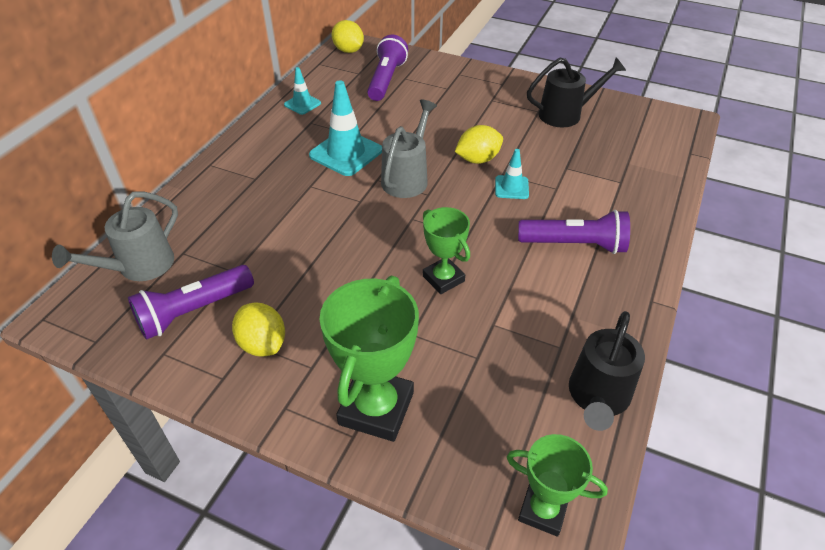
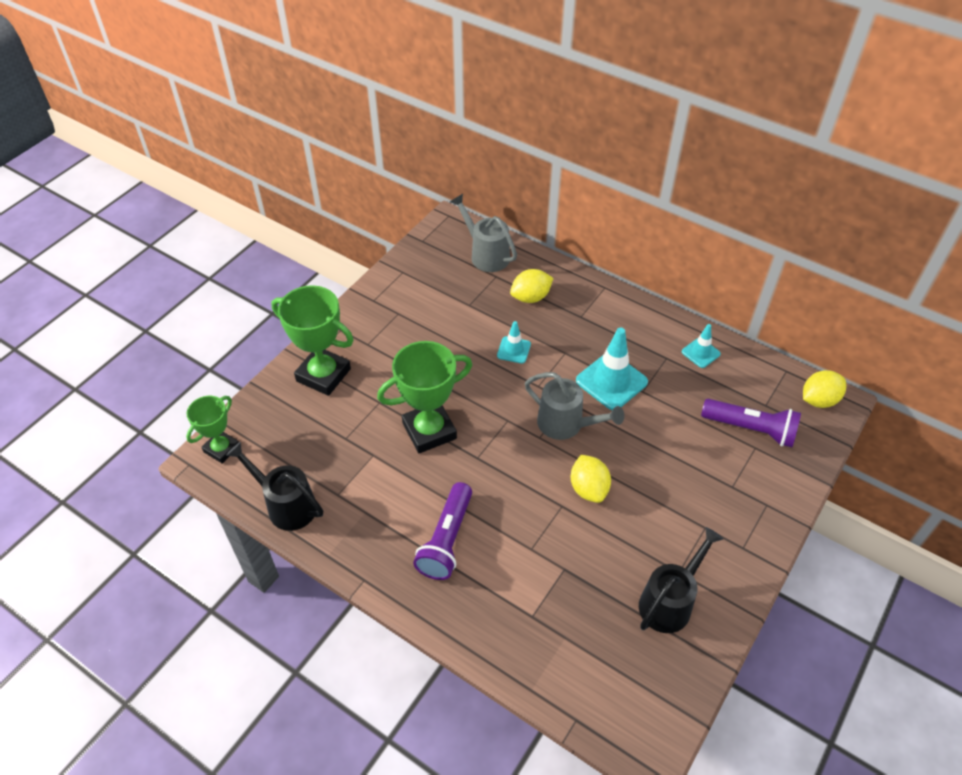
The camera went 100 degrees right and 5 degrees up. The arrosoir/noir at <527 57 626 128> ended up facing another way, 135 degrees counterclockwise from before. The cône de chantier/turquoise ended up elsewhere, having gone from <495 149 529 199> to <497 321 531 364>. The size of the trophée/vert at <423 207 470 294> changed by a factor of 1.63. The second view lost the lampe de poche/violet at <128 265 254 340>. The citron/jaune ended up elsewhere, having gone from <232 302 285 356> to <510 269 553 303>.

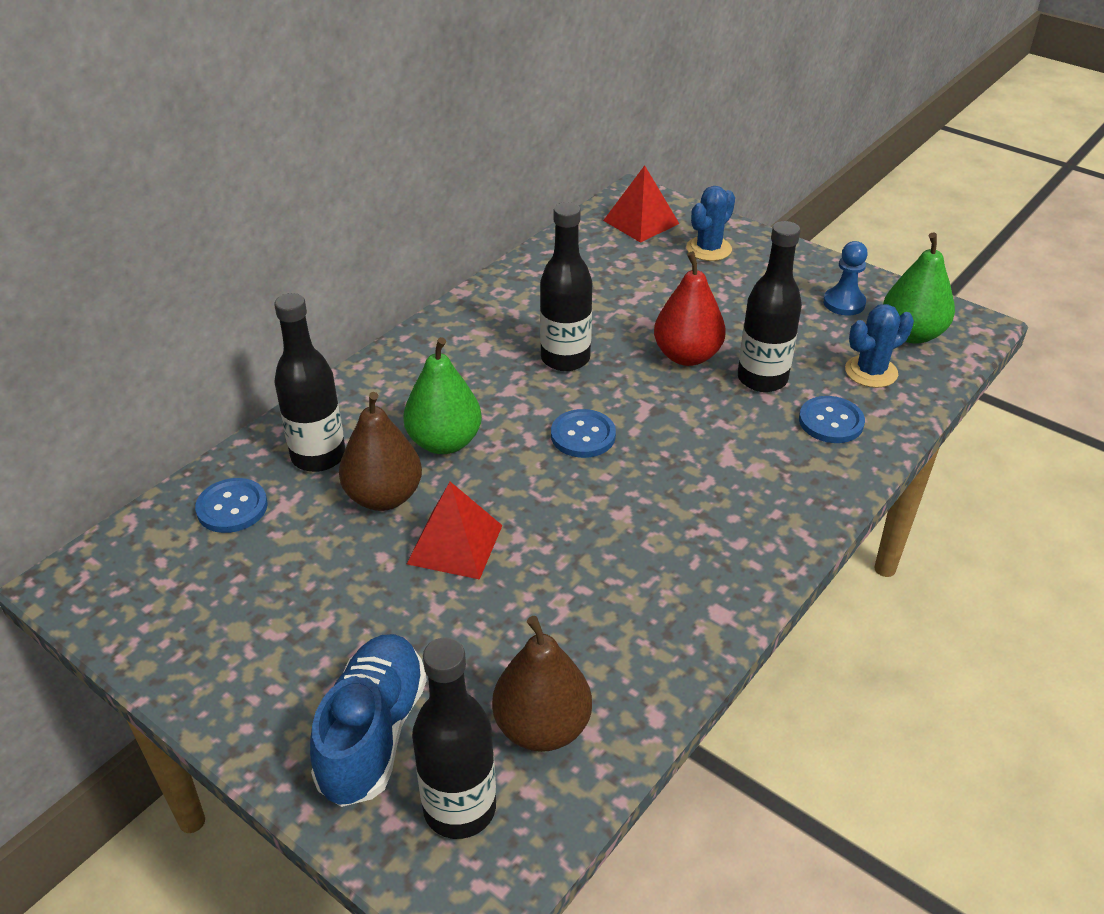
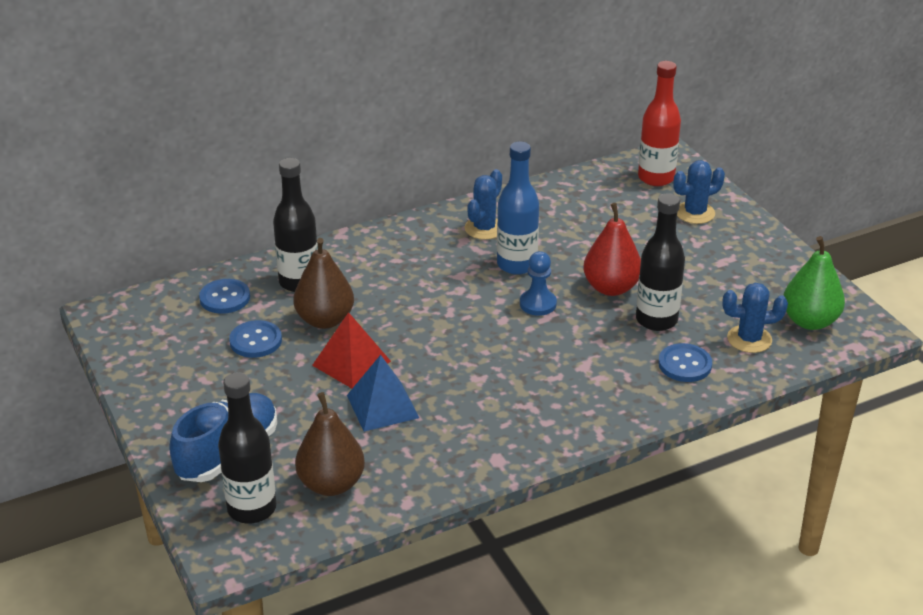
The camera went 25 degrees right and 5 degrees down. Where the pyramide/rouge stood at <603 165 679 243>, the bouteille/rouge came to stand at <638 61 681 186>. What was the bouteille/noir at <540 202 592 371> turned into the bouteille/bleu at <497 142 539 275>. The pion/bleu ended up elsewhere, having gone from <823 241 868 315> to <520 251 557 316>. The second view lost the poire/vert at <403 337 482 454>. The bouton/bleu ended up elsewhere, having gone from <551 409 616 458> to <229 320 282 358>. The second view gained the cactus/bleu at <465 169 502 240>. The second view gained the pyramide/bleu at <347 355 419 432>.

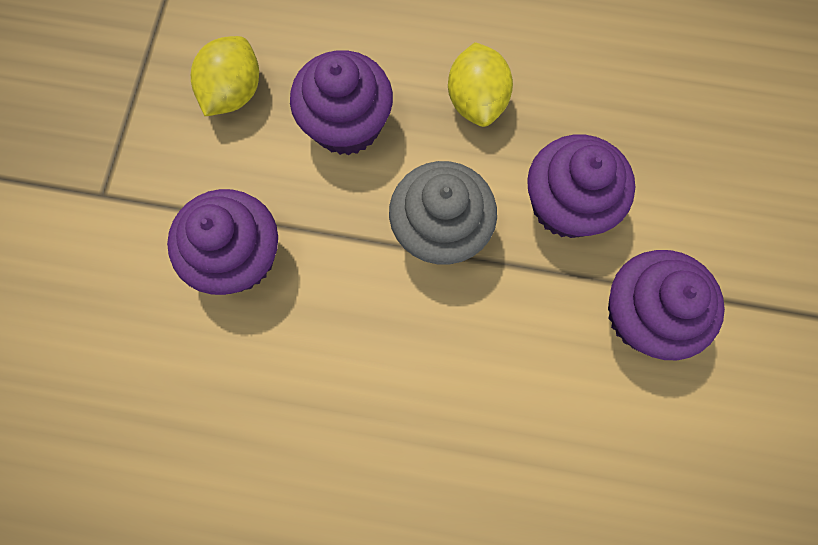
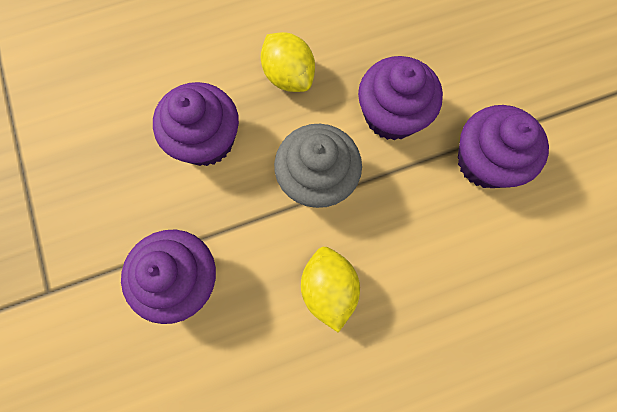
The camera went 30 degrees left and 0 degrees up. The citron/jaune ended up elsewhere, having gone from <191 36 259 116> to <301 247 360 333>.

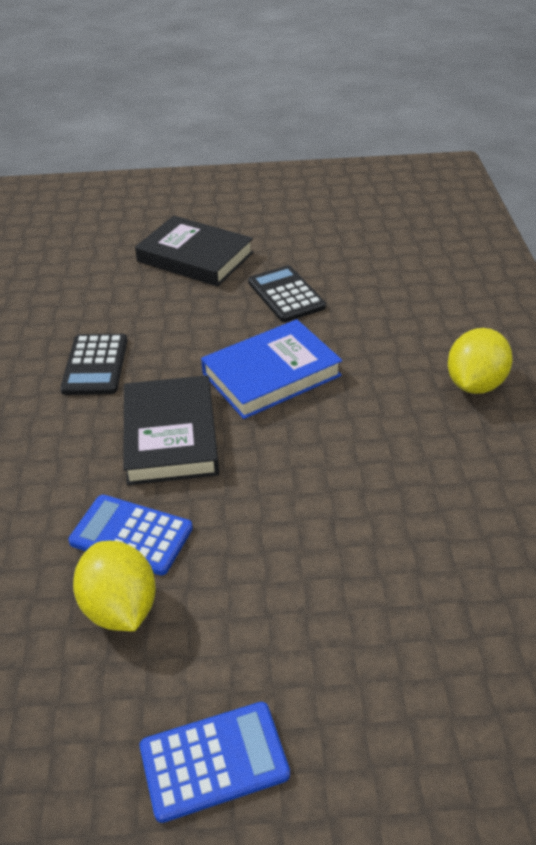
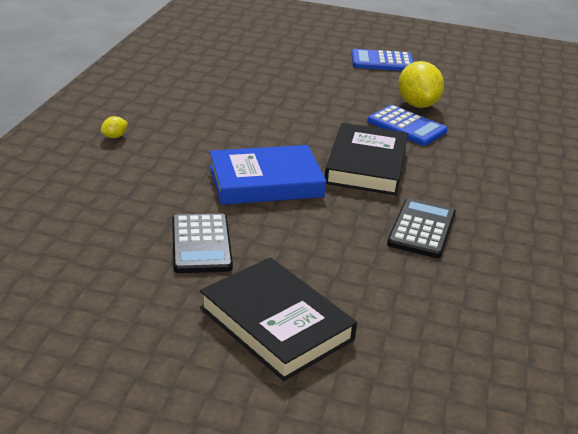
The camera went 165 degrees left and 10 degrees down. The size of the citron/jaune at <448 328 513 394> changed by a factor of 0.43.

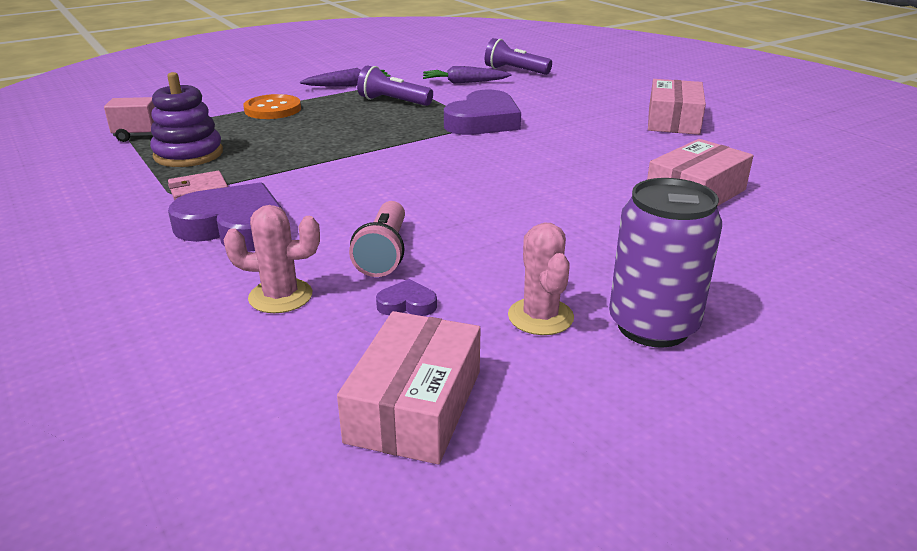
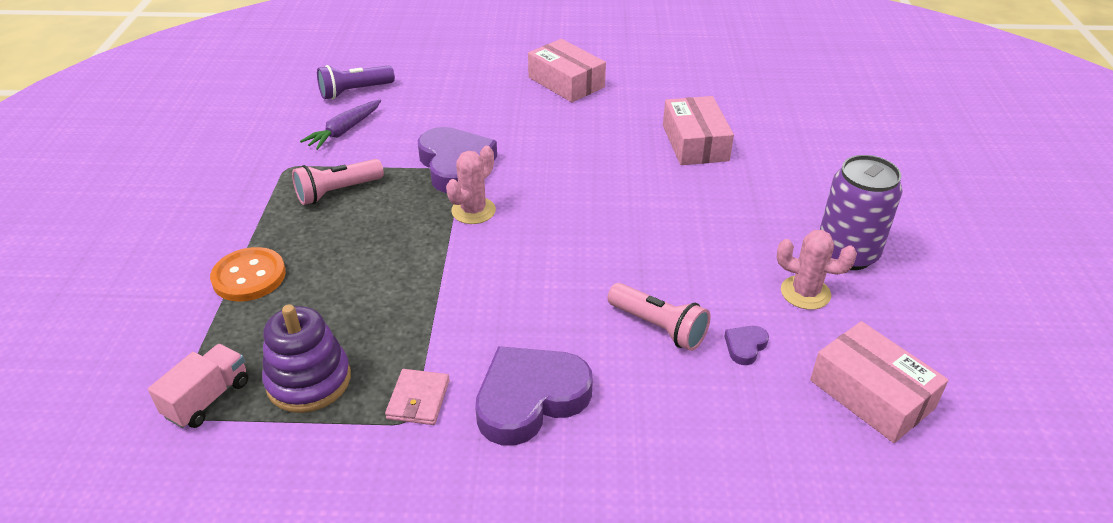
The camera went 55 degrees left and 10 degrees up. What was the lampe de poche/violet at <357 65 433 106> turned into the lampe de poche/rose at <292 159 384 205>. The second view lost the carotte/violet at <300 68 390 87>. The cactus/rose ended up elsewhere, having gone from <224 205 320 313> to <446 146 496 224>.

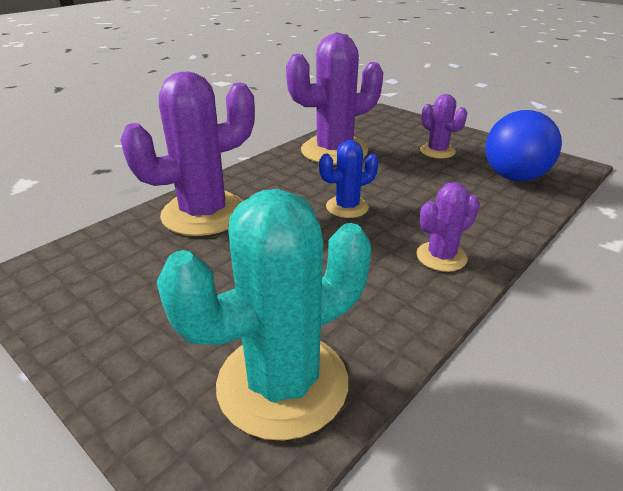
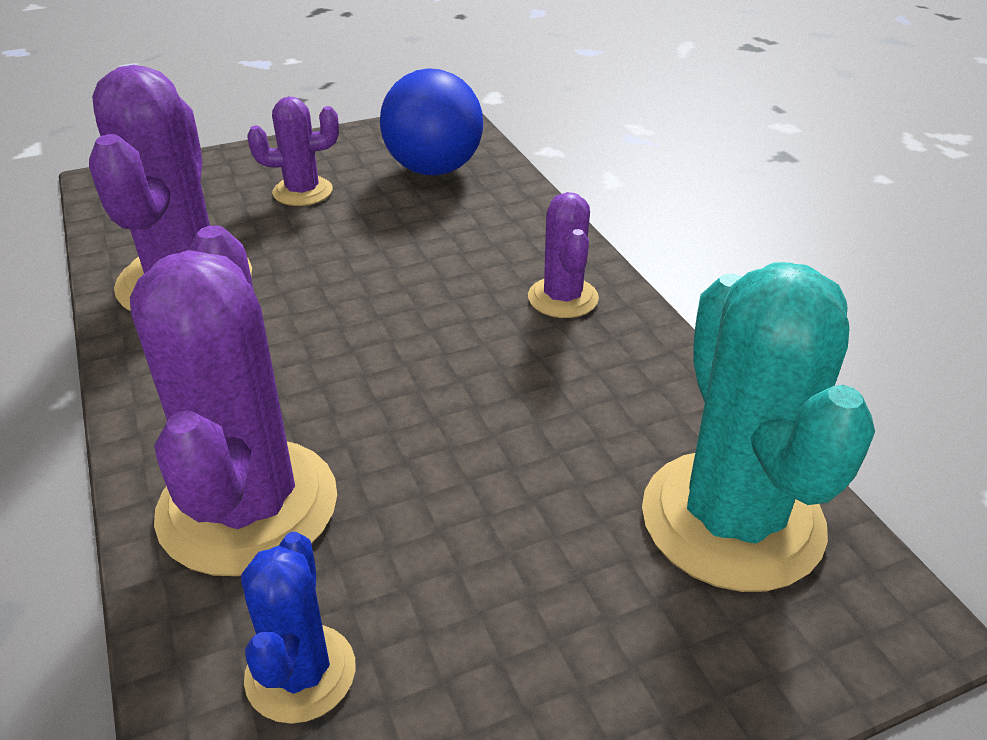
The camera went 65 degrees left and 5 degrees up. The cactus/bleu ended up elsewhere, having gone from <319 140 379 218> to <241 532 356 724>.

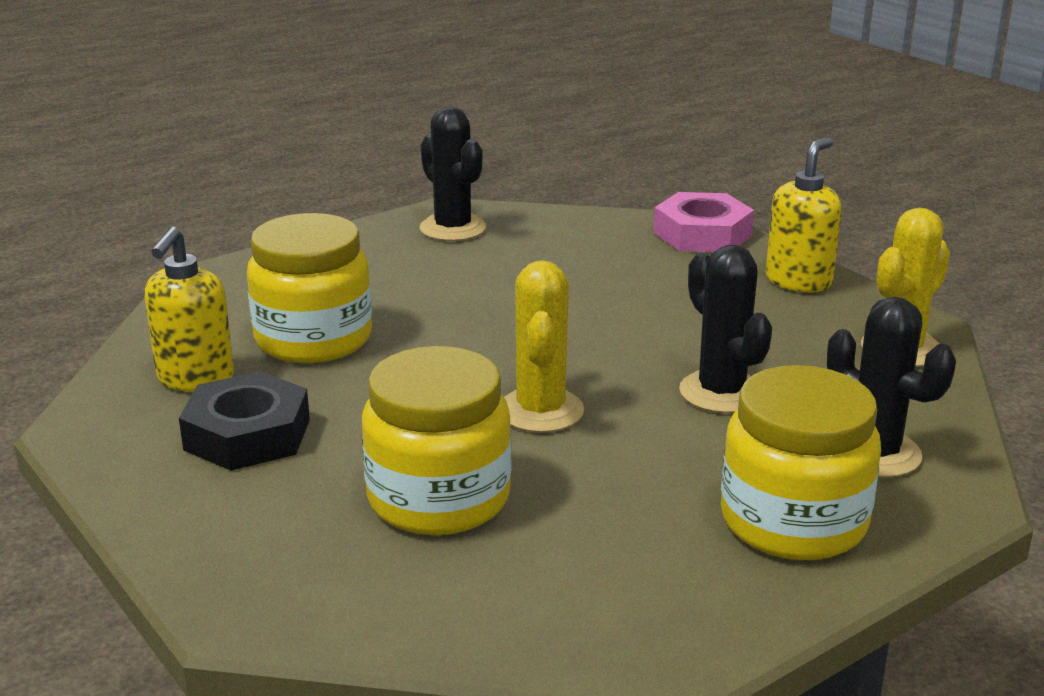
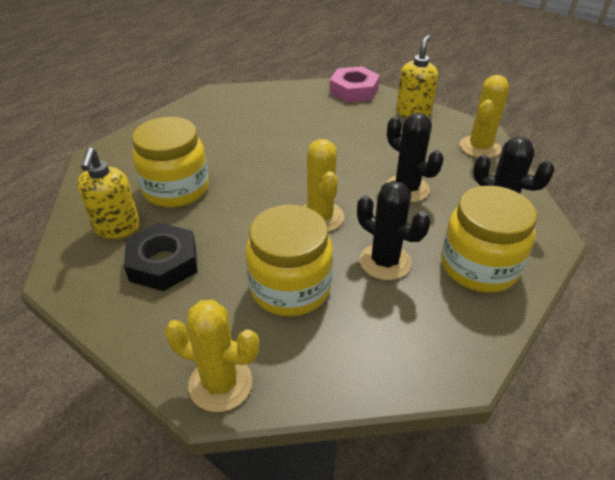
The camera went 15 degrees left and 15 degrees up. The cactus/noir ended up elsewhere, having gone from <420 107 486 241> to <357 181 430 280>. The second view gained the cactus/jaune at <165 300 260 412>.

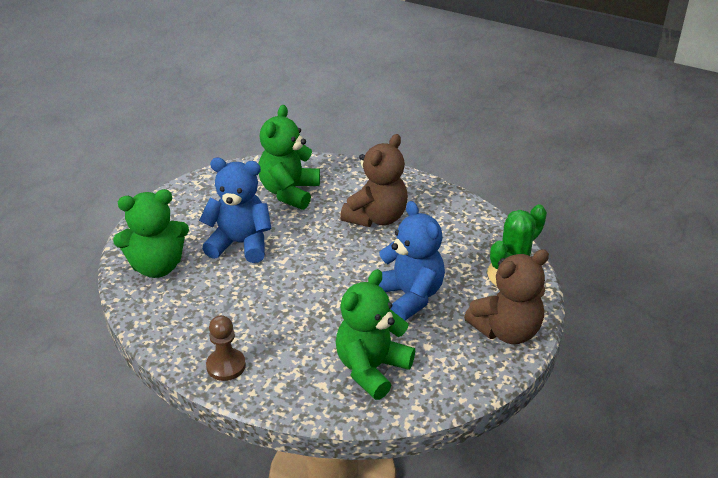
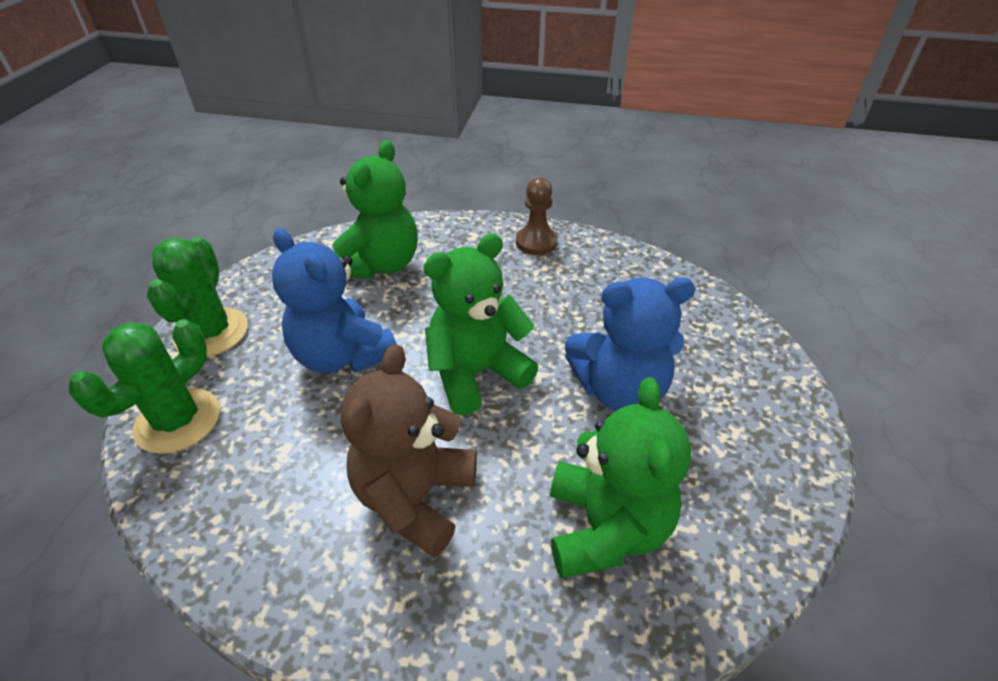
The camera went 165 degrees right and 5 degrees up. The ours en peluche/vert ended up elsewhere, having gone from <113 189 189 278> to <424 233 538 415>. Where the ours en peluche/marron stood at <464 249 549 344>, the cactus/vert came to stand at <147 237 248 357>.

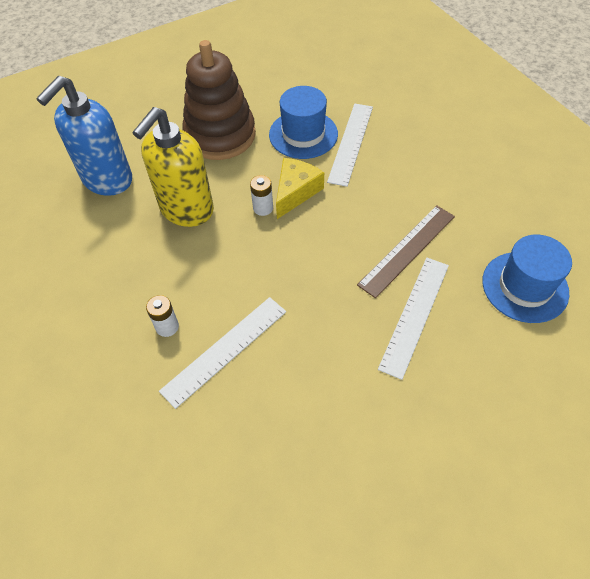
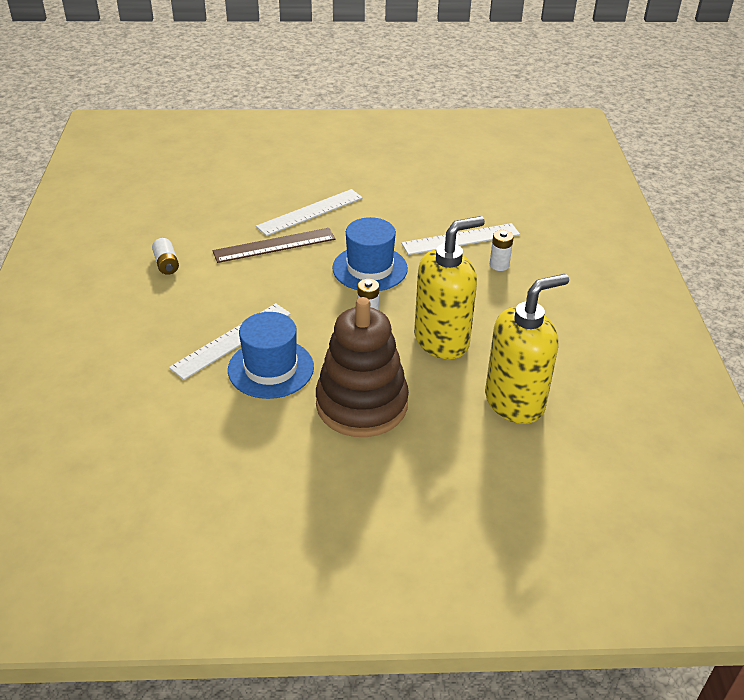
The camera went 155 degrees left and 15 degrees down. What was the distributeur de savon/bleu at <36 76 132 196> turned into the distributeur de savon/jaune at <485 274 569 424>. The second view lost the fromage/jaune at <276 158 324 219>. The chapeau/bleu ended up elsewhere, having gone from <482 235 572 323> to <332 217 408 291>. The second view gained the pile/blanc at <152 238 179 275>.

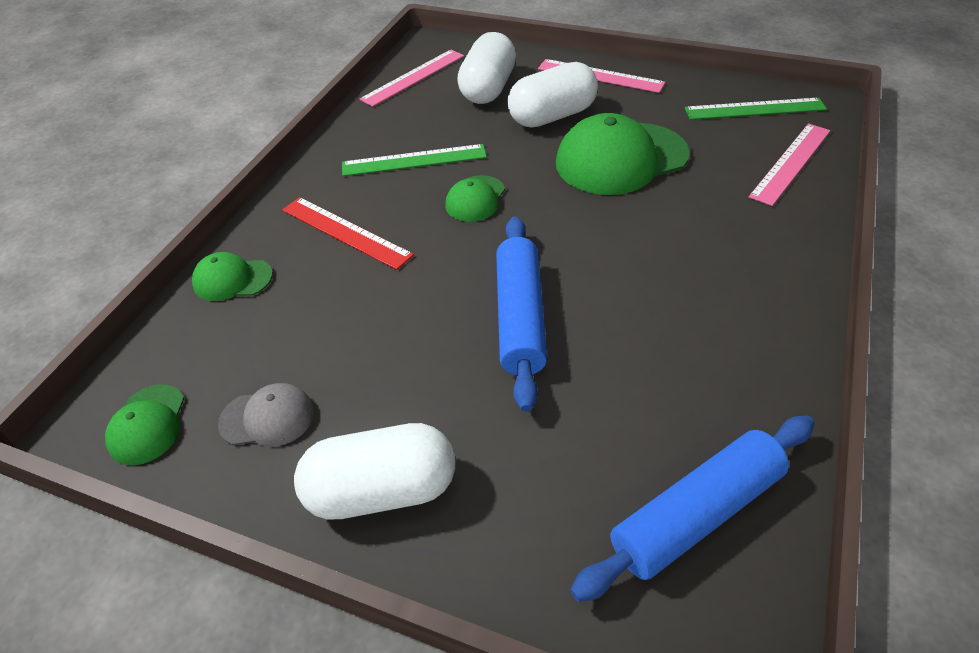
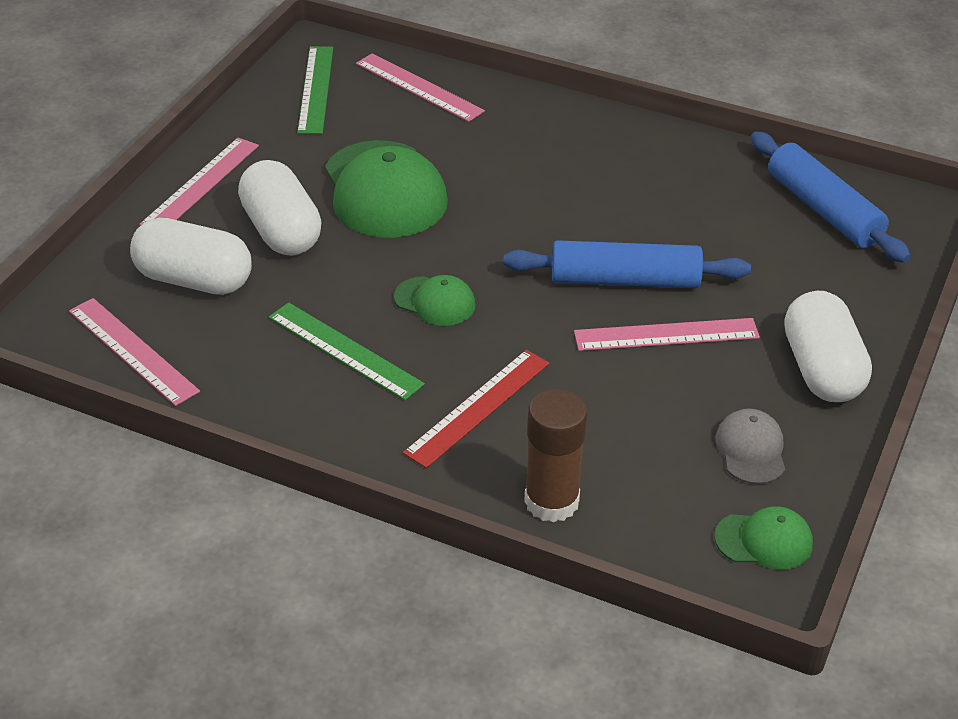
The camera went 90 degrees left and 5 degrees down. The règle/vert at <342 144 487 176> ended up facing another way, 45 degrees counterclockwise from before. Where the casquette/vert stood at <192 252 273 301>, the bâton de colle/marron came to stand at <524 389 588 523>. The second view gained the règle/rose at <574 318 760 351>.

